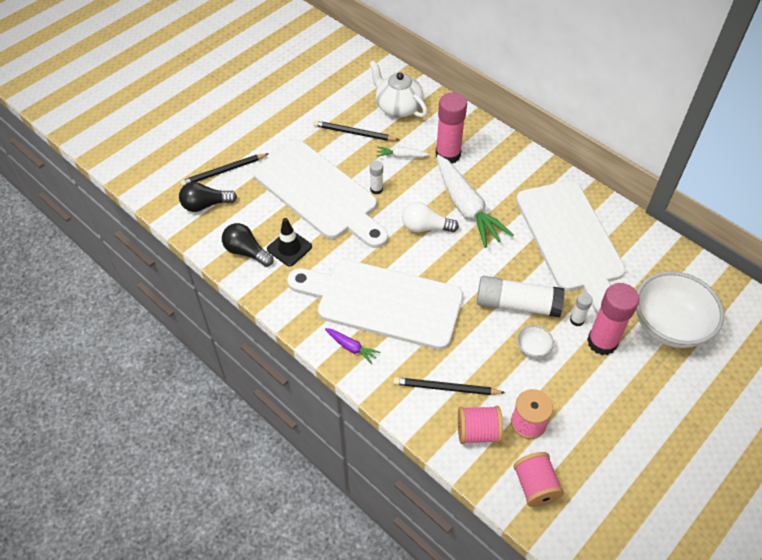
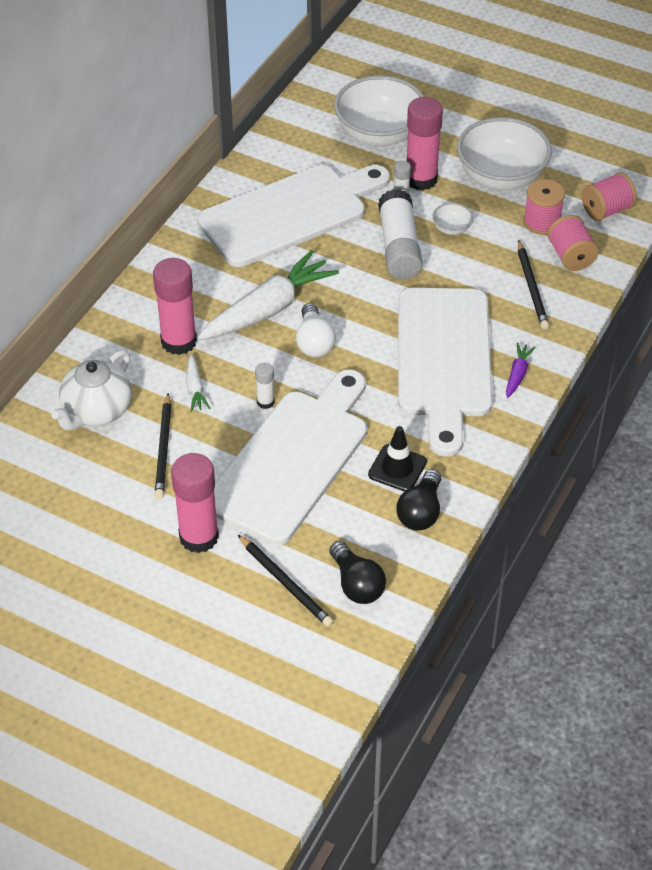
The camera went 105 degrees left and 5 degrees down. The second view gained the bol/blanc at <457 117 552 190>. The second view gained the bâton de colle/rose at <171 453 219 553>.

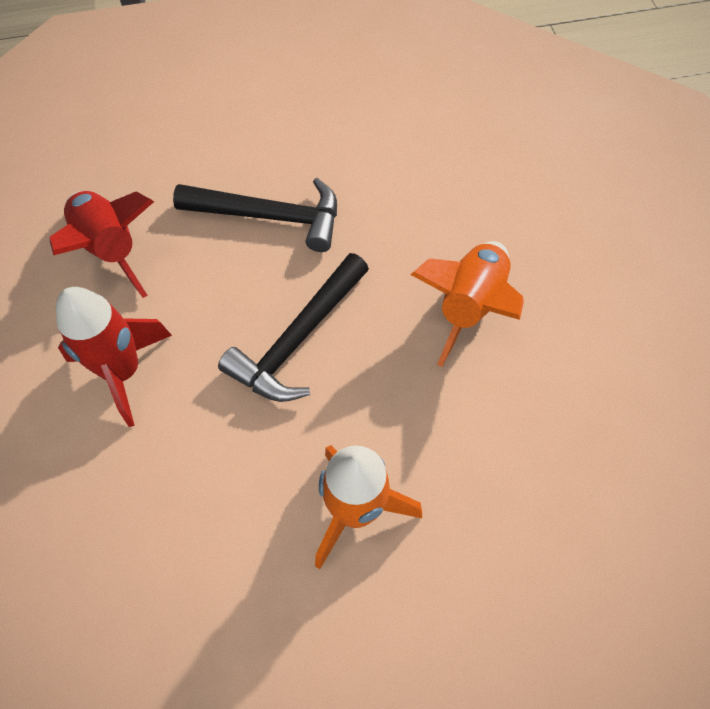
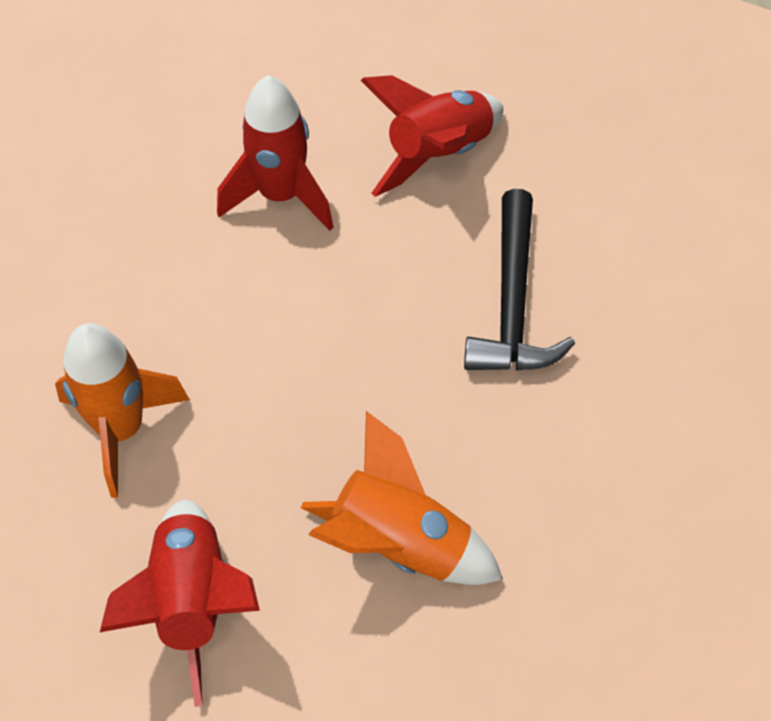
The camera went 85 degrees right and 5 degrees down. The second view lost the marteau/noir at <218 253 369 402>. The second view gained the fusée/rouge at <100 499 260 707>.

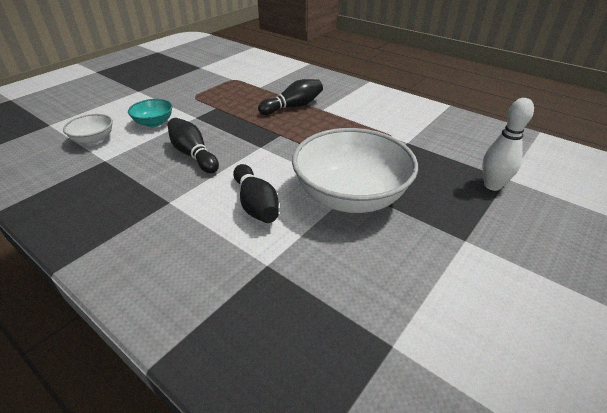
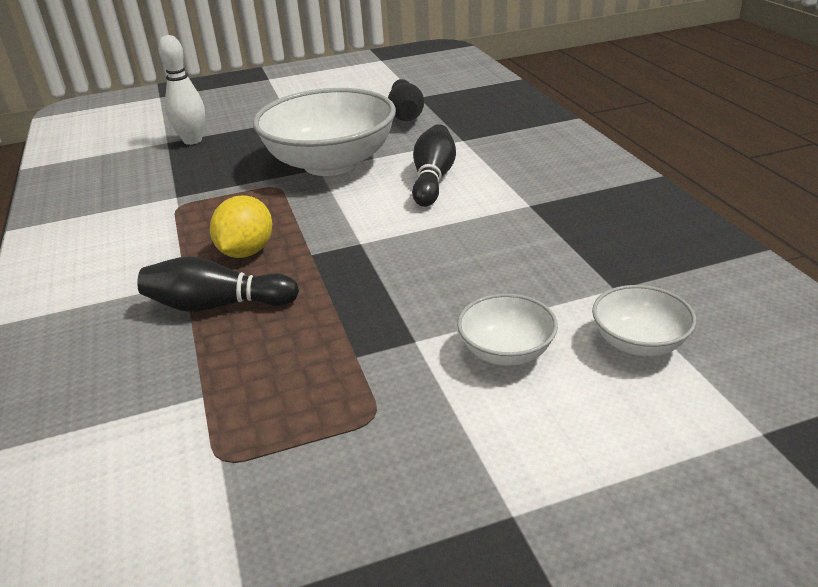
The camera went 145 degrees left and 5 degrees down. What was the bol/turquoise at <128 99 173 127> turned into the bol/blanc at <457 294 558 366>. The quille/noir ended up elsewhere, having gone from <168 118 219 173> to <388 79 424 121>. The second view gained the citron/jaune at <210 195 272 258>.

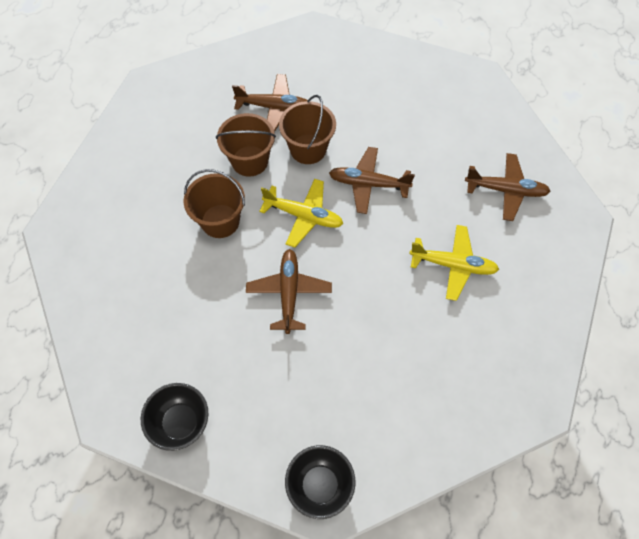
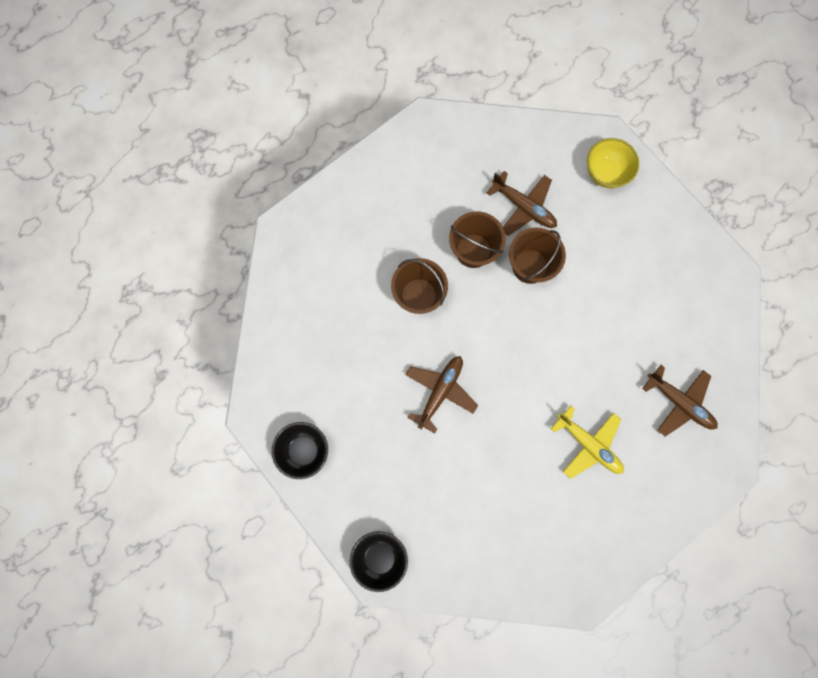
The camera went 30 degrees right and 15 degrees up. The second view lost the avion/marron at <329 147 415 214>. The second view lost the avion/jaune at <259 179 343 248>. The second view gained the bol/jaune at <587 138 639 188>.

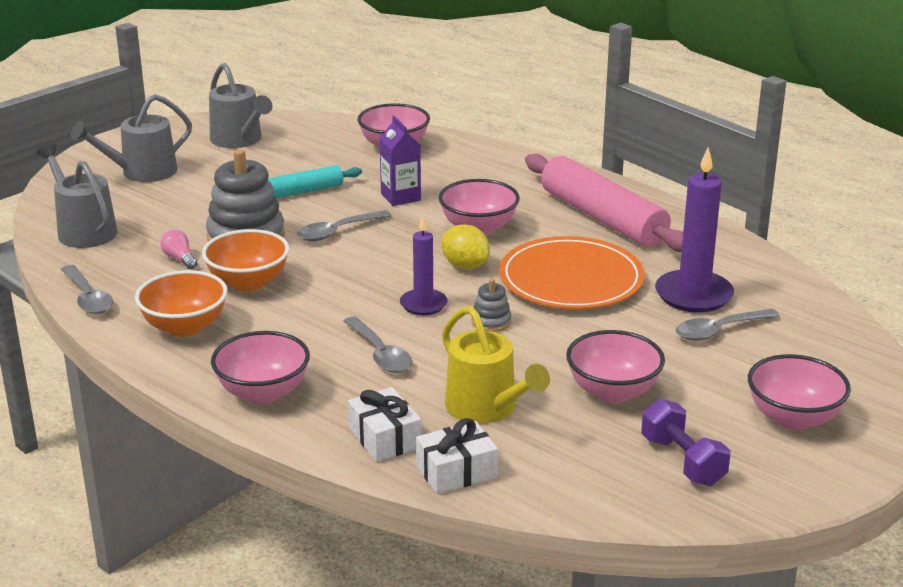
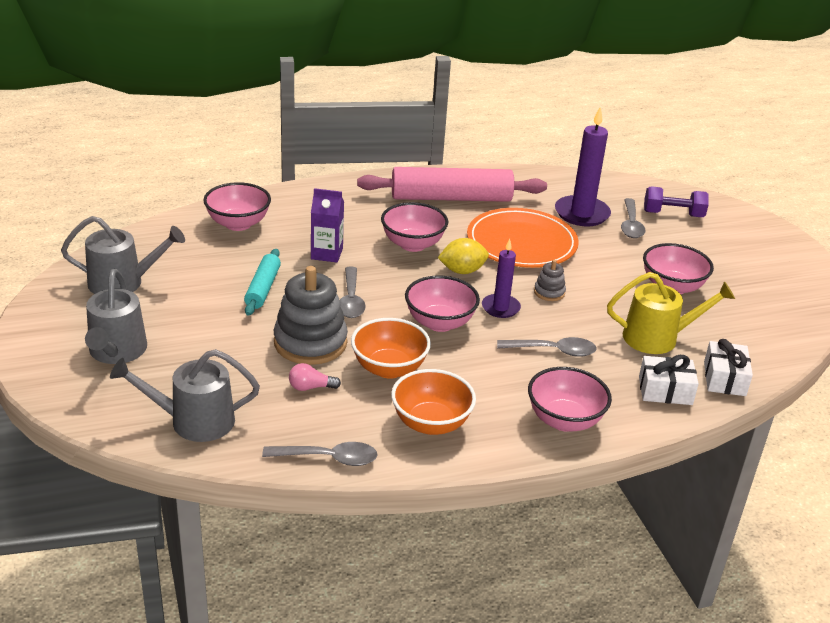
The camera went 60 degrees left and 5 degrees up. The bol/rose ended up elsewhere, having gone from <748 354 851 430> to <405 275 480 332>. The haltère/violet ended up elsewhere, having gone from <641 398 730 486> to <644 187 709 217>.

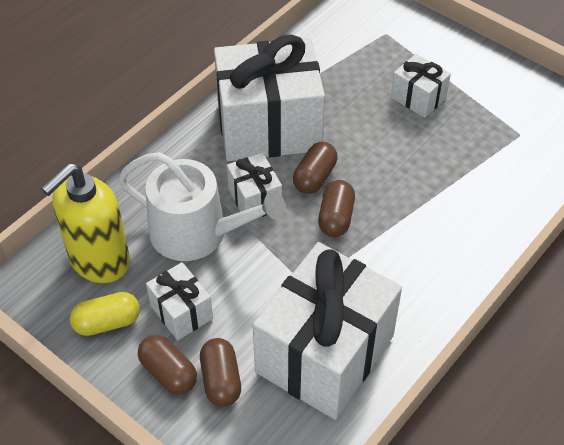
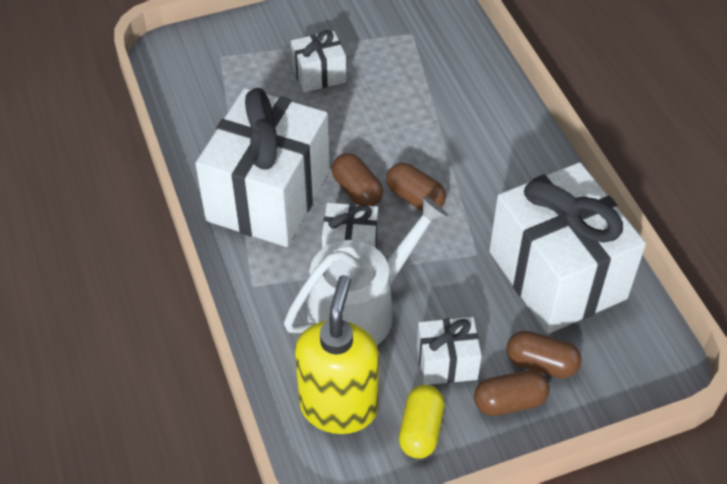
The camera went 60 degrees left and 0 degrees up. The distributeur de savon/jaune at <41 163 130 283> ended up facing another way, 150 degrees counterclockwise from before.

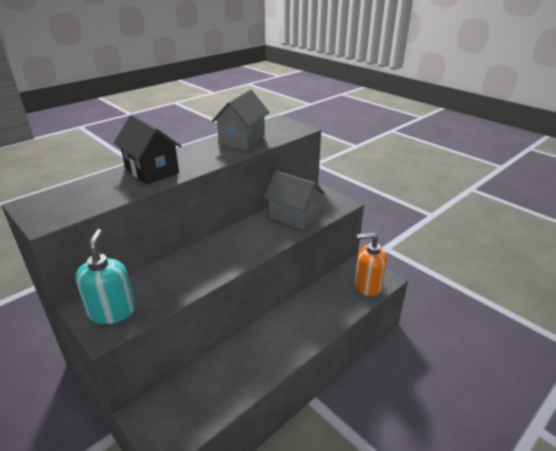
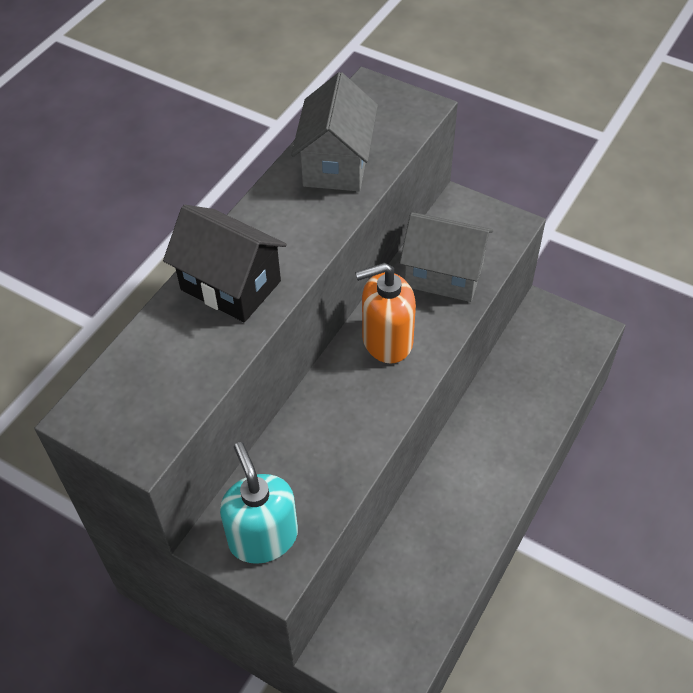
The camera went 15 degrees left and 20 degrees up. The distributeur de savon/orange ended up elsewhere, having gone from <355 233 387 296> to <355 263 416 363>.

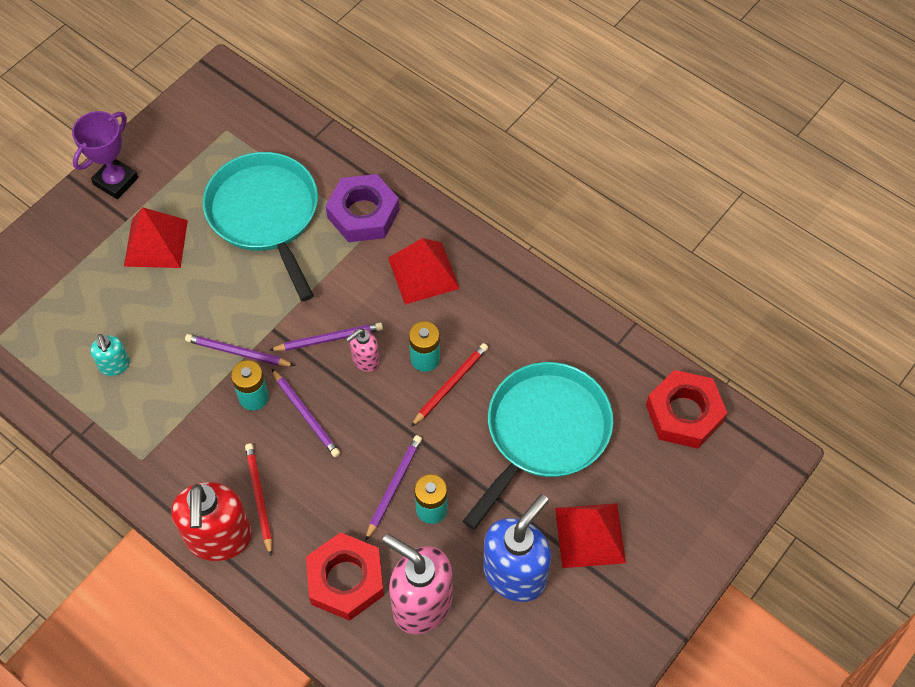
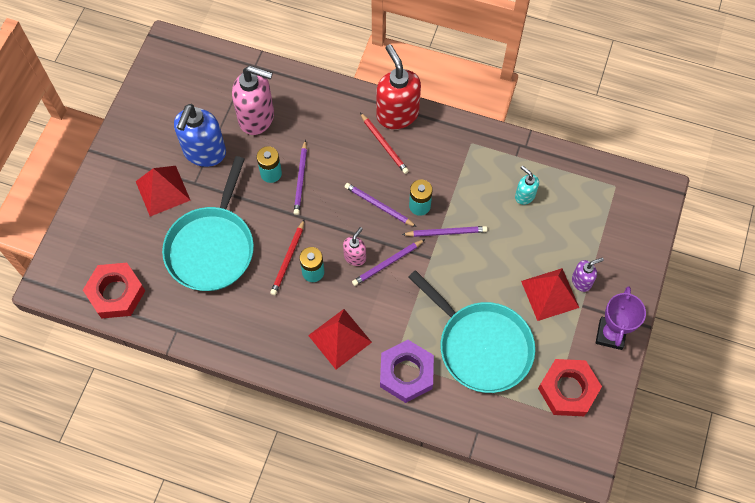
The camera went 160 degrees right and 5 degrees up. The écrou/rouge ended up elsewhere, having gone from <306 532 384 621> to <538 359 602 416>. The second view gained the distributeur de savon/violet at <572 258 604 292>.

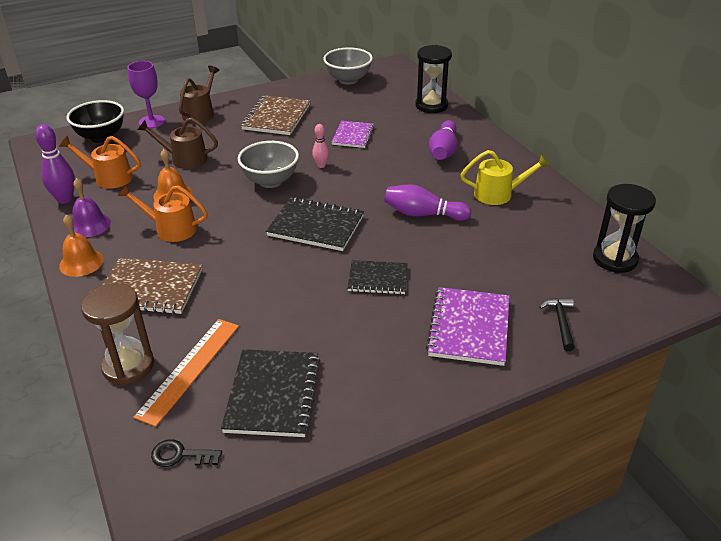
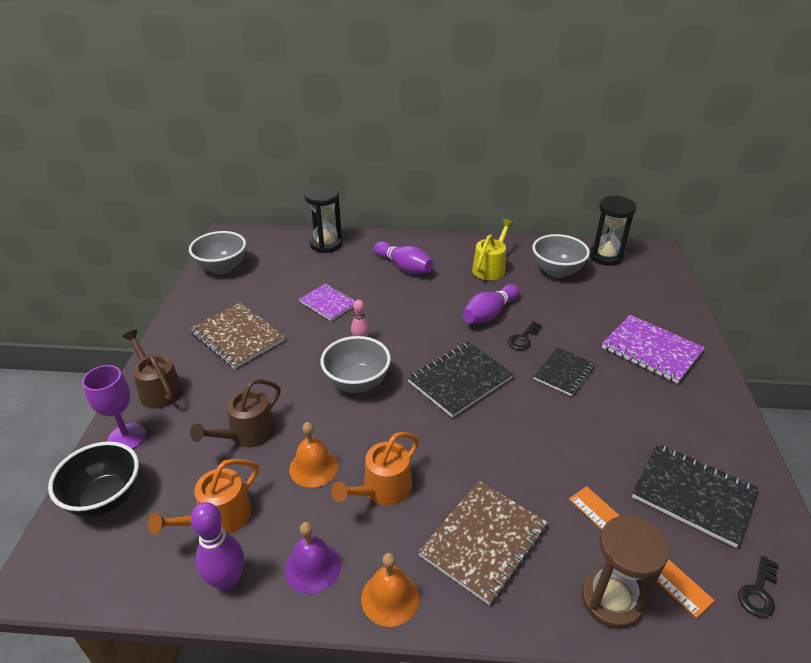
The camera went 60 degrees left and 0 degrees up. The second view lost the marteau/noir at <539 298 575 351>. The second view gained the bol/gris at <533 234 590 278>. The second view gained the clé/noir at <508 321 542 350>.

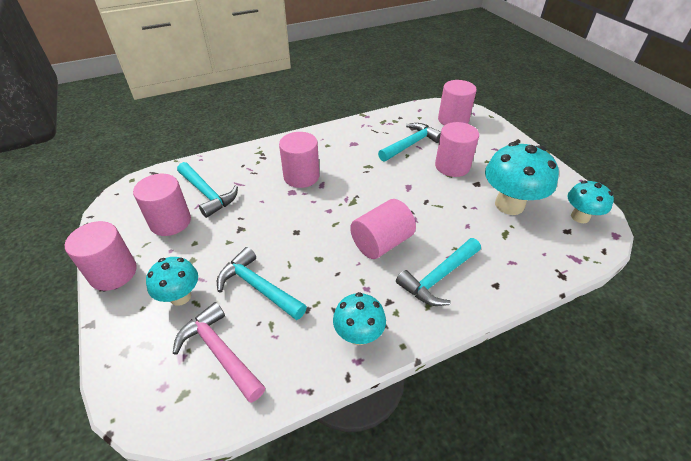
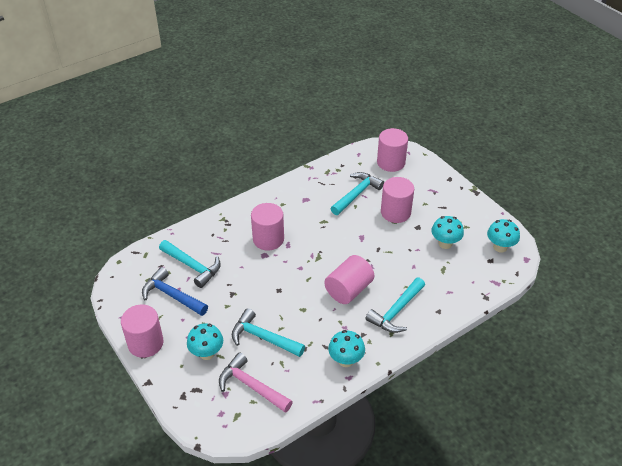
The camera went 10 degrees left and 0 degrees up. The size of the champignon/turquoise at <485 142 559 215> changed by a factor of 0.59. Where the cylindre/rose stood at <133 174 191 236>, the marteau/bleu came to stand at <142 267 208 316>.

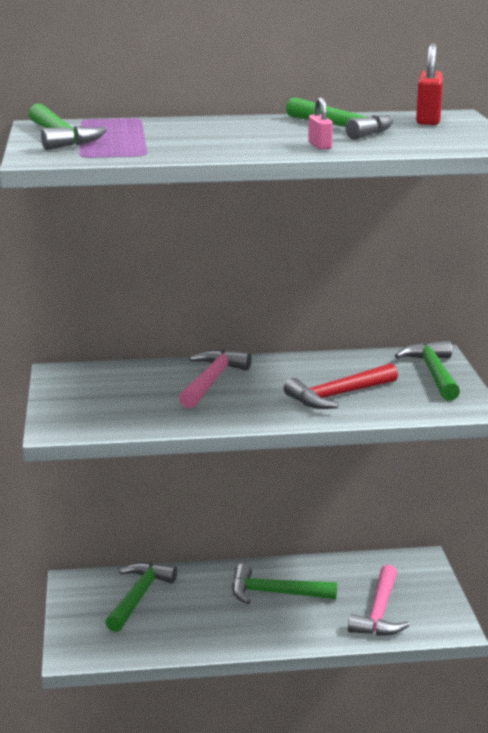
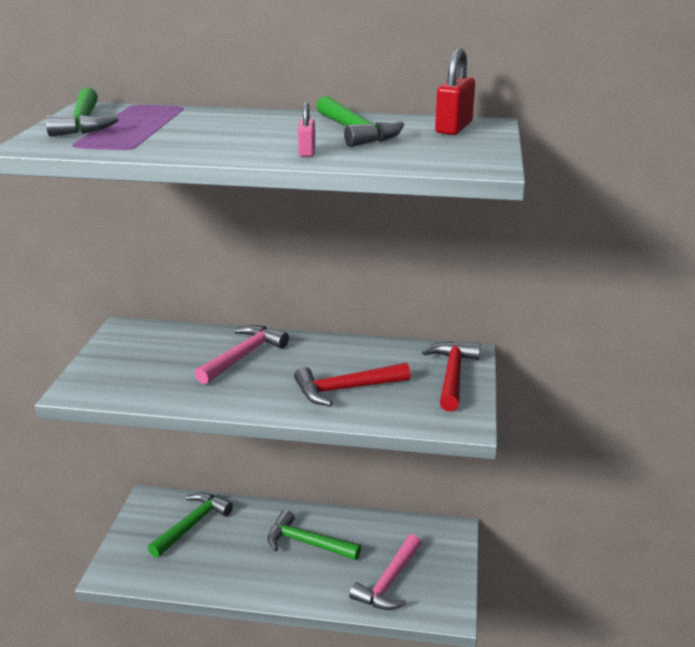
The camera went 15 degrees right and 5 degrees up. What was the marteau/vert at <395 340 460 401> turned into the marteau/rouge at <422 341 481 411>.

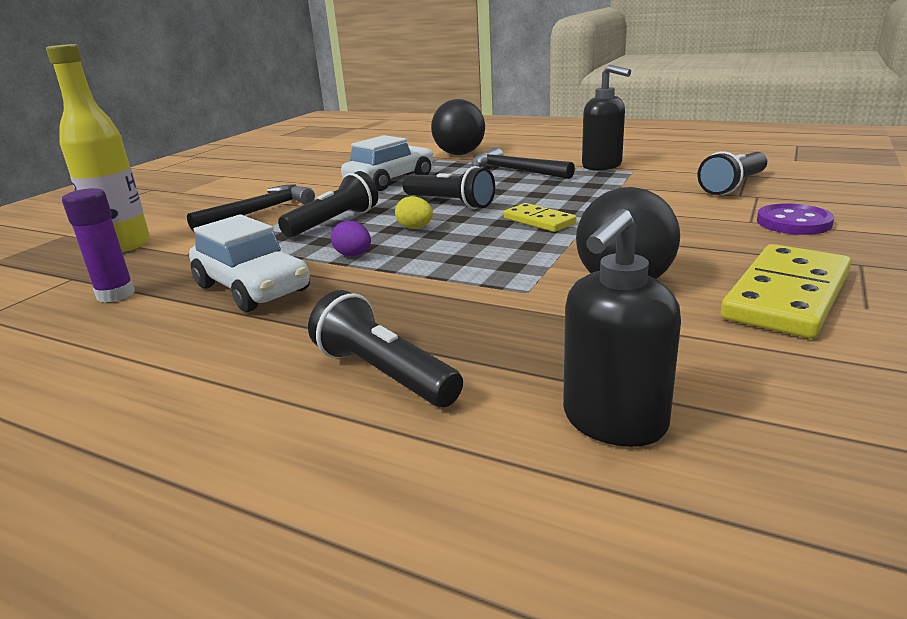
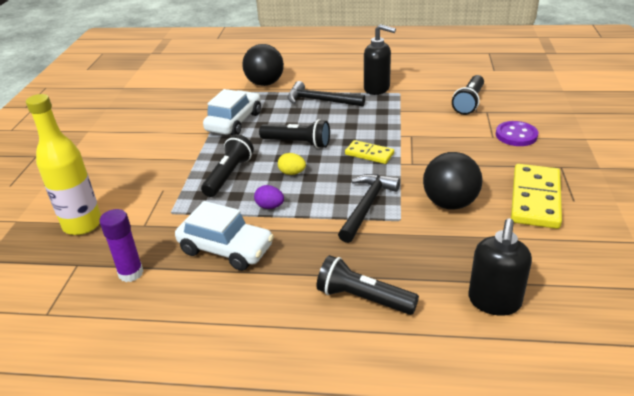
The camera went 20 degrees left and 10 degrees up. The marteau/noir ended up elsewhere, having gone from <187 184 315 231> to <338 174 400 243>.

